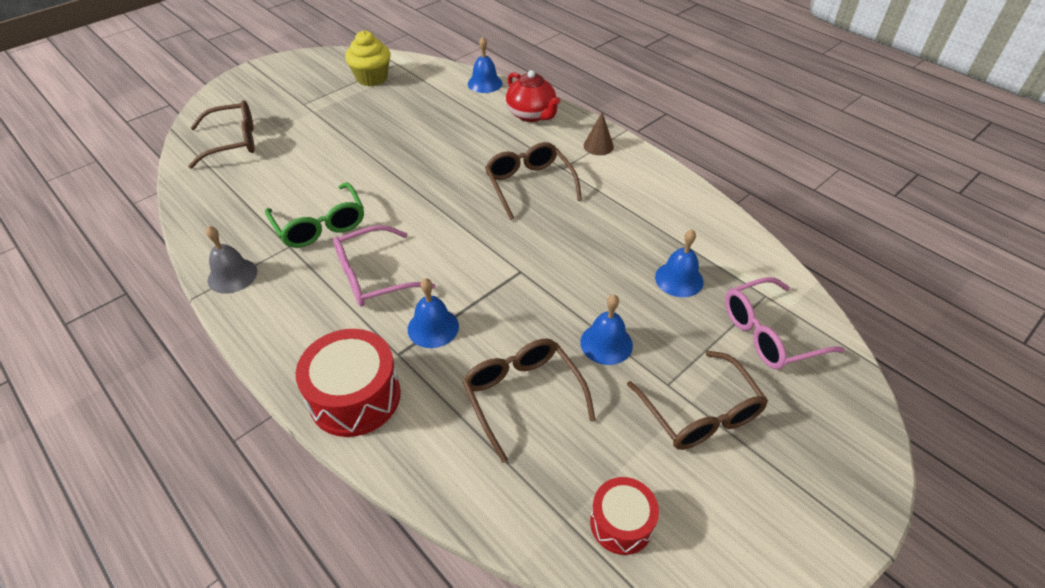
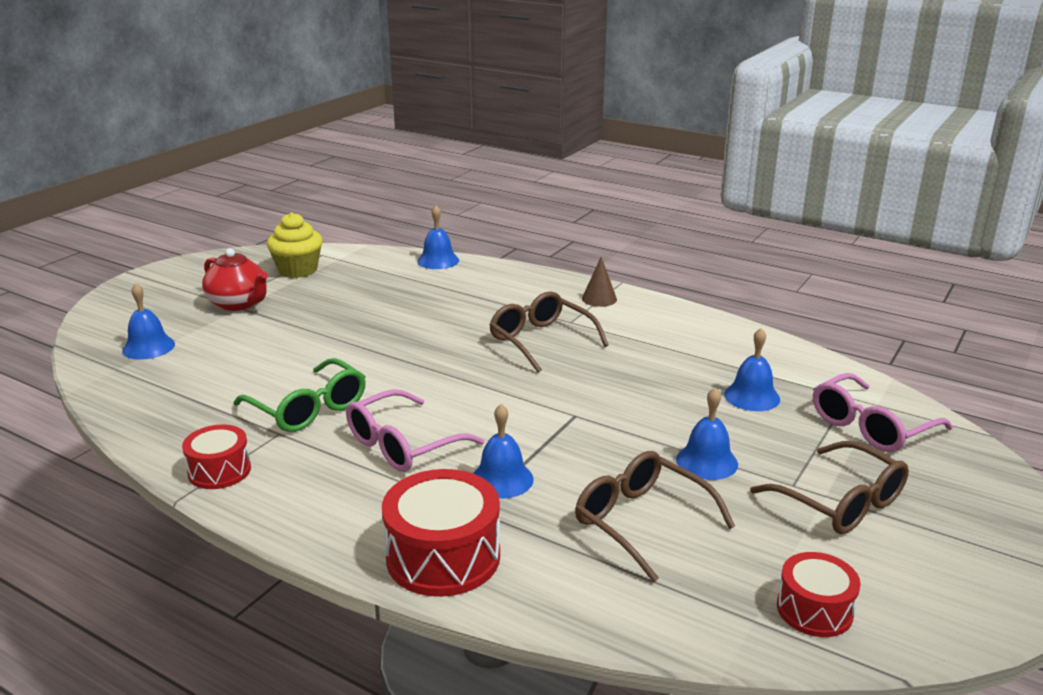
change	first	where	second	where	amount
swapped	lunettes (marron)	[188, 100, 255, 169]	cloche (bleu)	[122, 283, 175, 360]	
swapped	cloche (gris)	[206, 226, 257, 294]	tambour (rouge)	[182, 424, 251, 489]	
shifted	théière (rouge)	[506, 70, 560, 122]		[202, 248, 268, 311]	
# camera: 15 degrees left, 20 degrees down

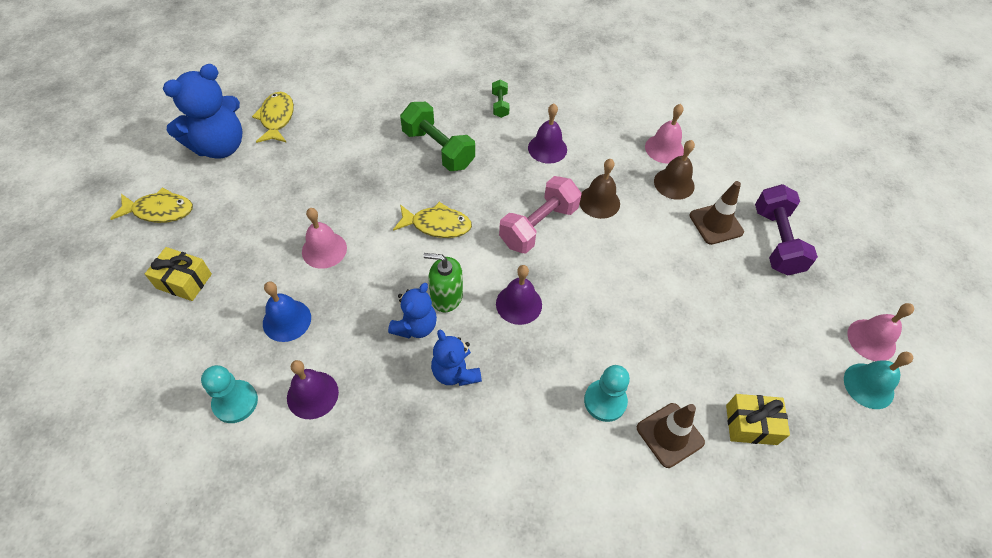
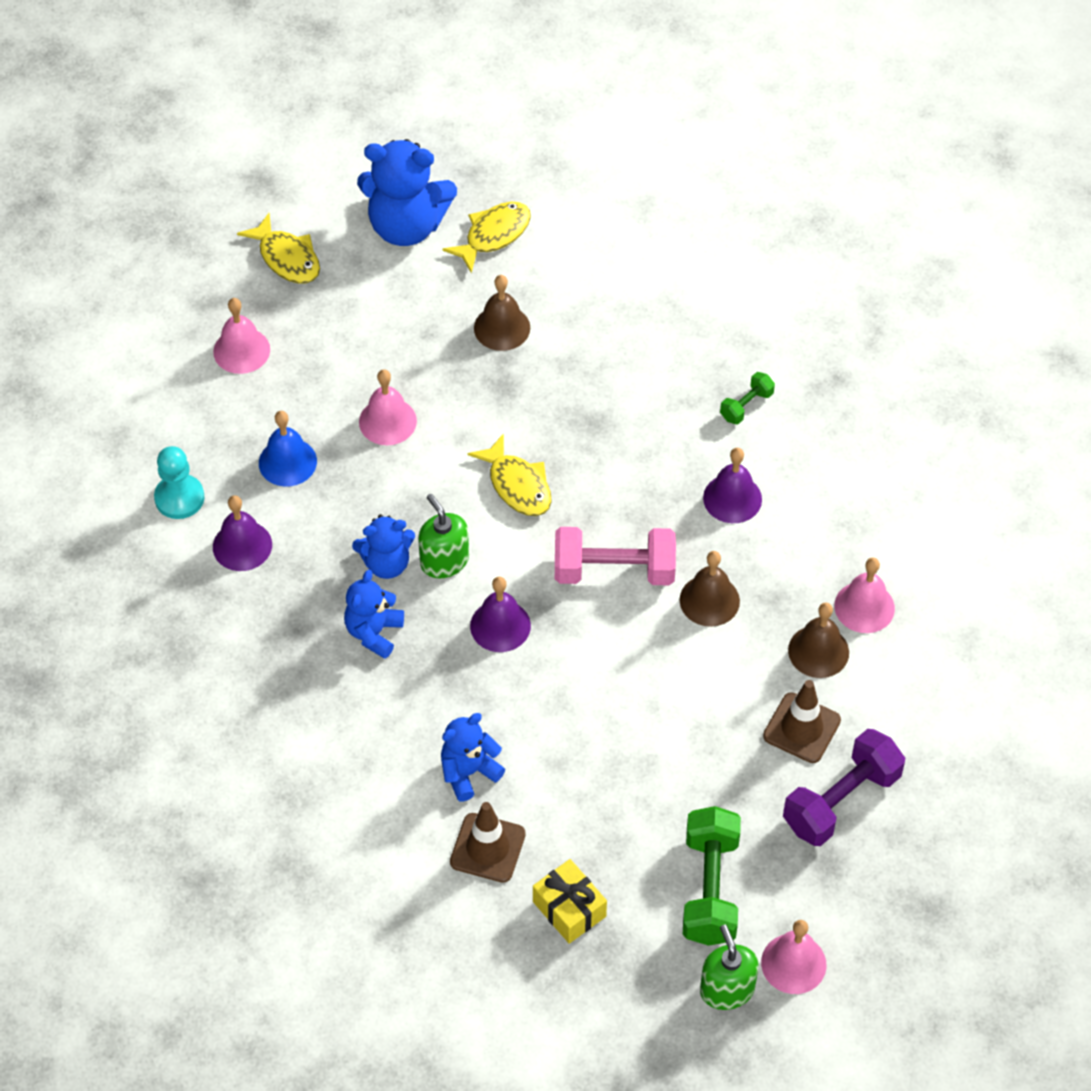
change	first	where	second	where	amount
swapped	cadeau (jaune)	[145, 247, 212, 301]	cloche (rose)	[213, 298, 270, 374]	
swapped	pion (turquoise)	[584, 365, 630, 422]	ours en peluche (bleu)	[441, 713, 505, 802]	
new			cloche (marron)	[474, 275, 530, 351]	
shifted	haltère (vert)	[400, 102, 475, 171]		[683, 806, 741, 946]	
swapped	cloche (turquoise)	[844, 352, 913, 409]	distributeur de savon (vert)	[700, 925, 759, 1010]	
# camera: 50 degrees right, 0 degrees up

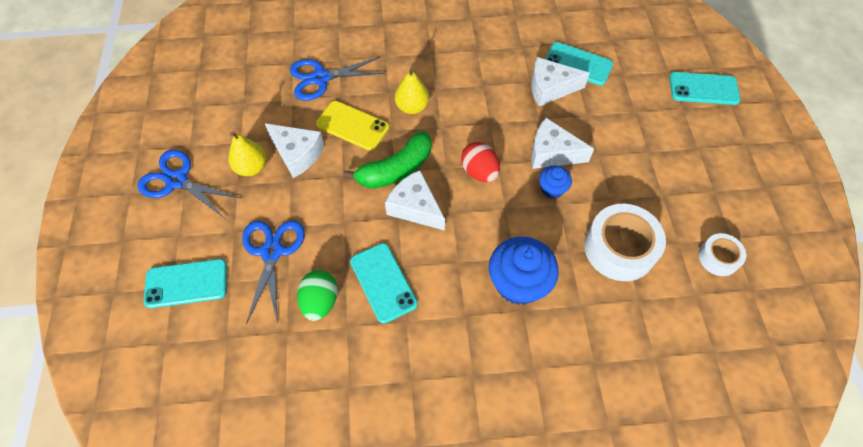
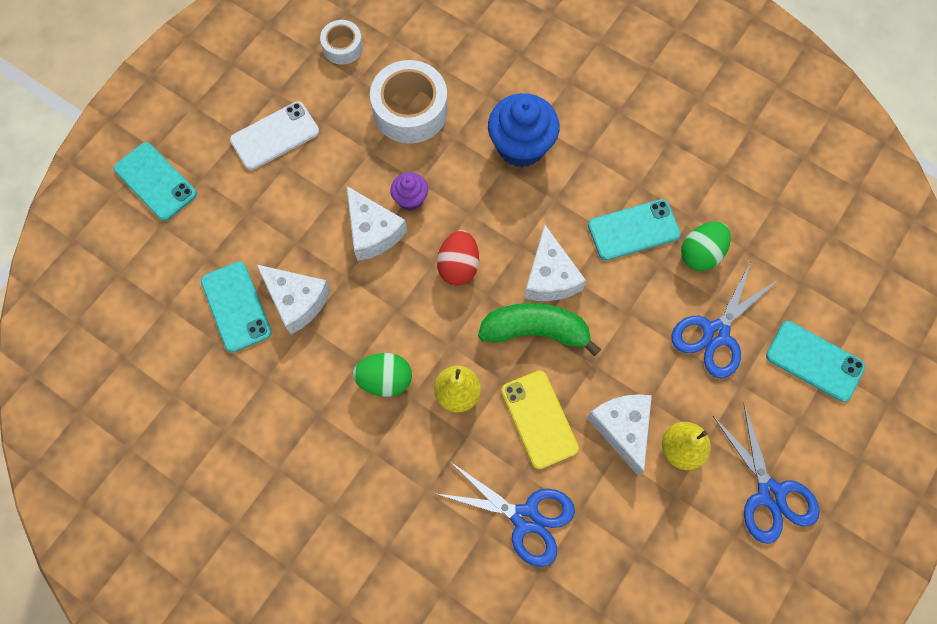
change	first	where	second	where	amount
new			téléphone (blanc)	[230, 101, 319, 170]	
new			œuf (vert)	[353, 353, 412, 397]	
repainted	muffin (bleu)	[539, 166, 572, 199]	muffin (violet)	[390, 172, 428, 210]	
rotated	téléphone (turquoise)	[350, 243, 418, 324]		[588, 199, 681, 261]	60 degrees clockwise
# camera: 140 degrees left, 10 degrees up

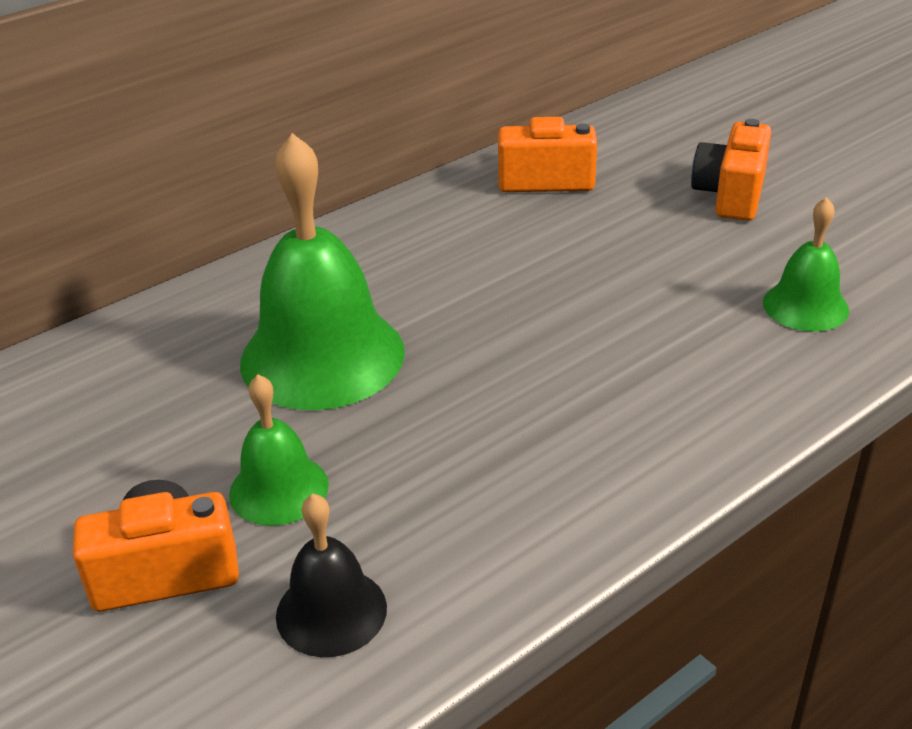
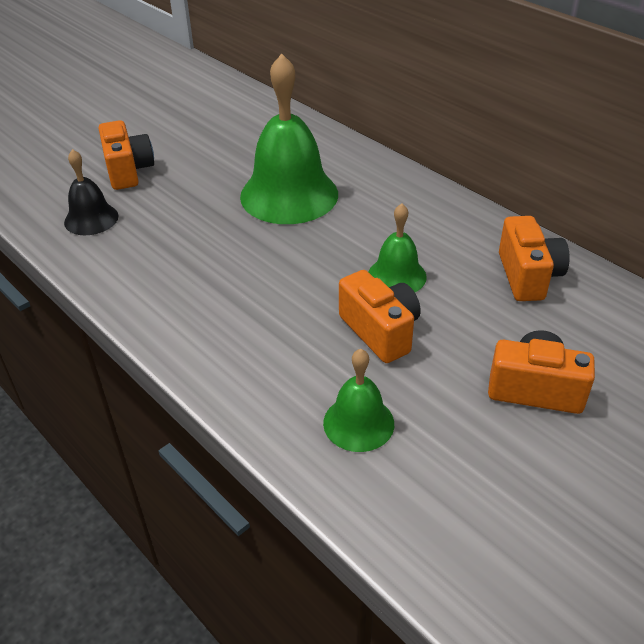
change	first	where	second	where	amount
new			appareil photo (orange)	[339, 270, 421, 363]	
shifted	cloche (vert)	[229, 374, 329, 526]		[368, 203, 427, 292]	
# camera: 85 degrees right, 5 degrees up

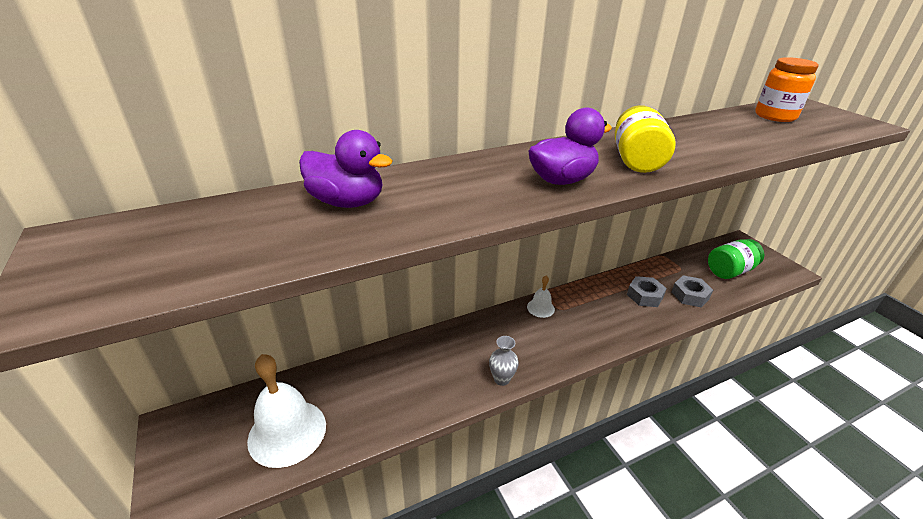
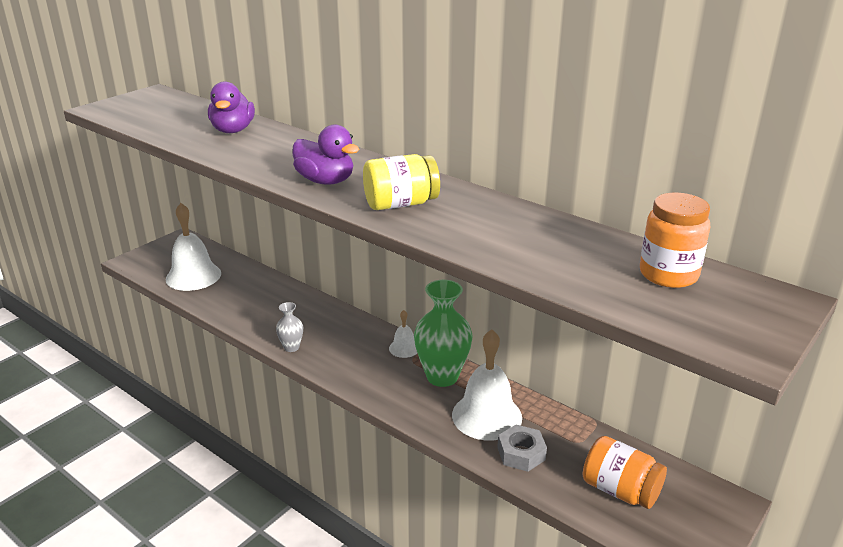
change	first	where	second	where	amount
new			vase (vert)	[414, 280, 472, 387]	
swapped	écrou (gris)	[627, 276, 667, 307]	cloche (blanc)	[452, 330, 522, 441]	
repainted	bocal (vert)	[708, 239, 764, 279]	bocal (orange)	[583, 436, 667, 509]	
# camera: 65 degrees right, 5 degrees down

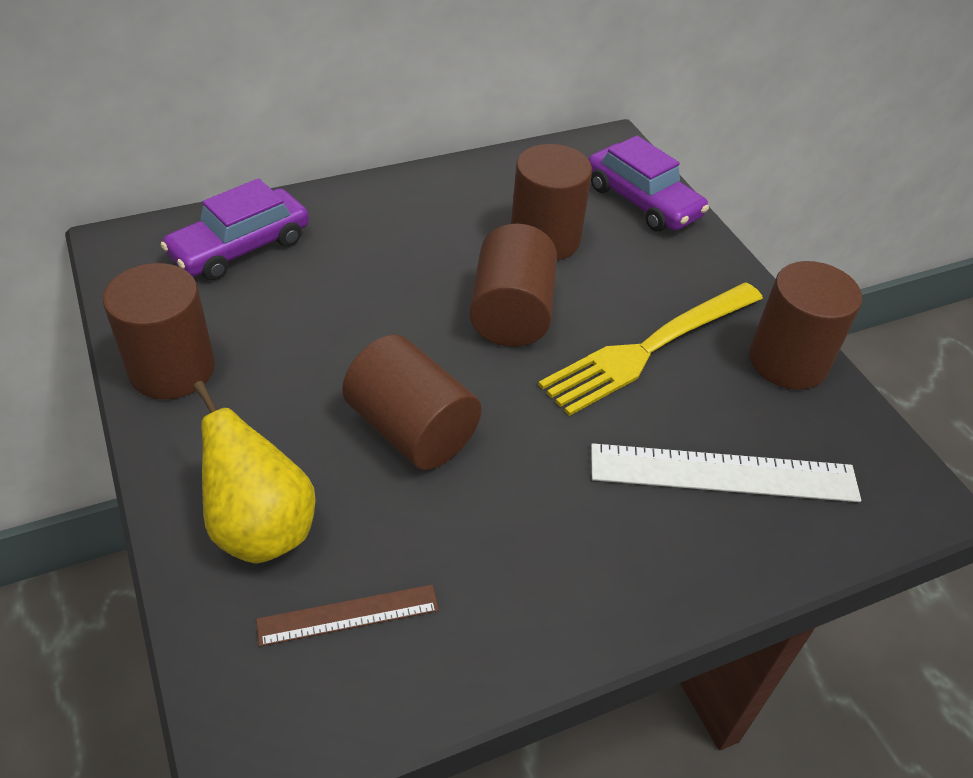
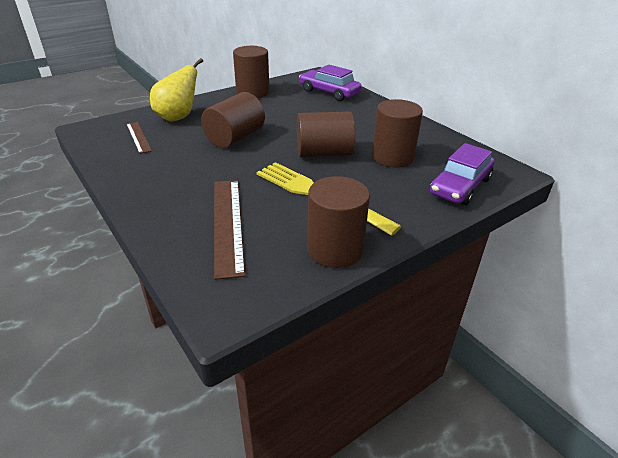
change	first	where	second	where	amount
repainted	règle (blanc)	[591, 443, 861, 502]	règle (marron)	[214, 180, 245, 280]	
# camera: 80 degrees right, 10 degrees down

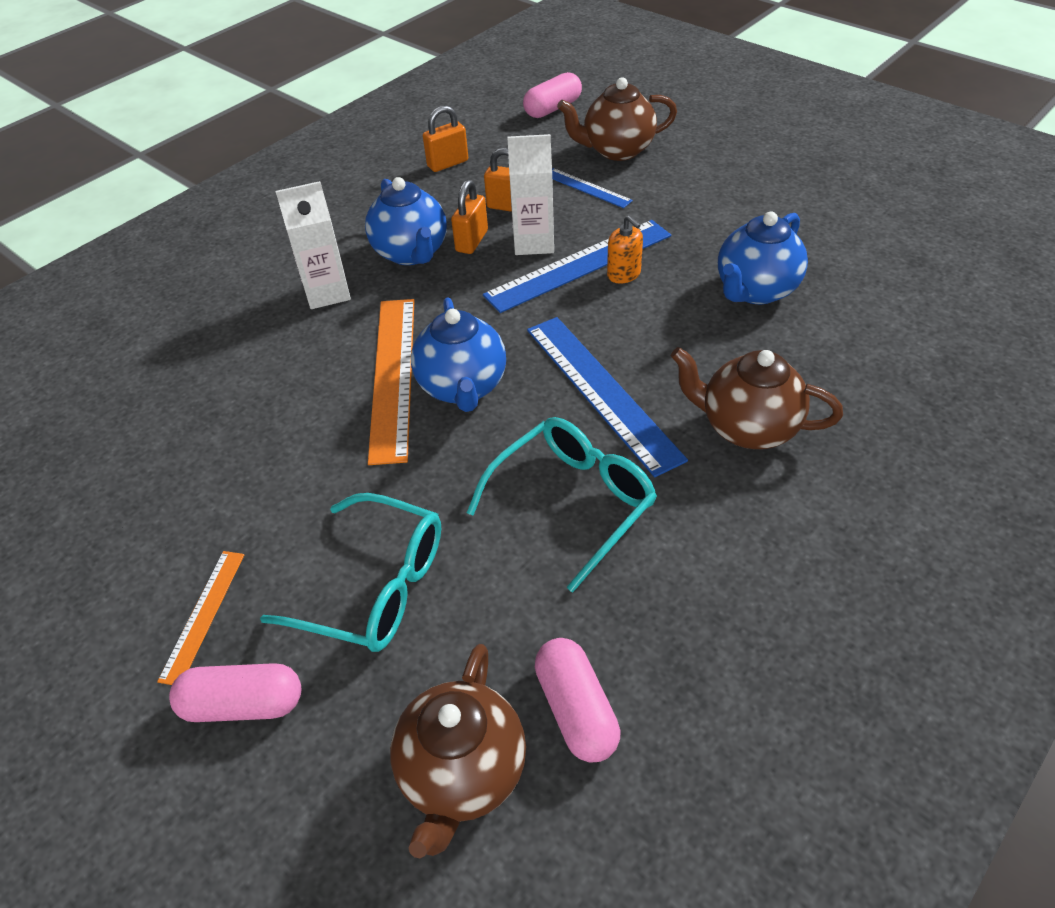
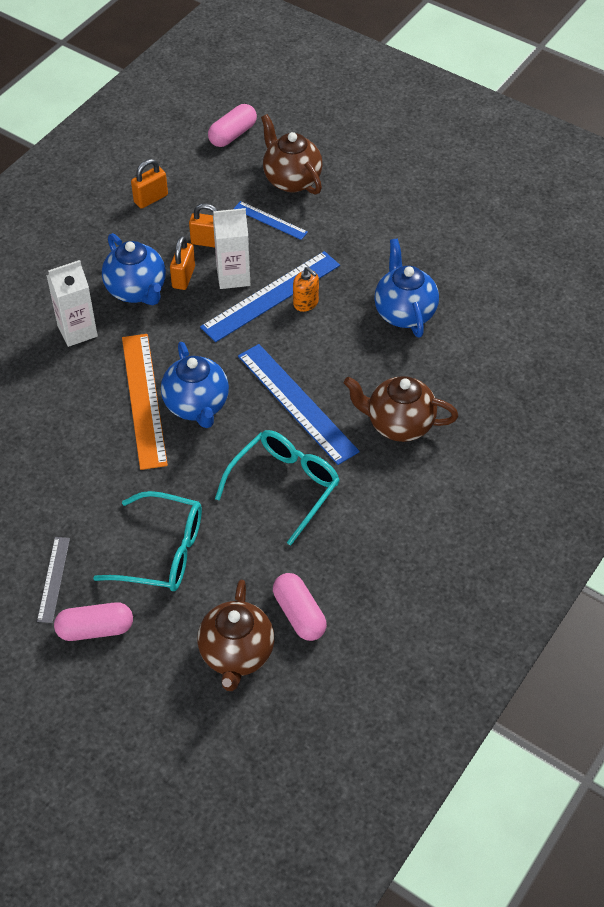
change	first	where	second	where	amount
repainted	règle (orange)	[157, 551, 244, 685]	règle (gris)	[37, 537, 70, 623]	
rotated	théière (marron)	[557, 77, 677, 161]		[261, 114, 323, 195]	75 degrees clockwise
rotated	théière (bleu)	[718, 211, 808, 304]		[374, 239, 439, 337]	135 degrees clockwise
# camera: 10 degrees left, 5 degrees up

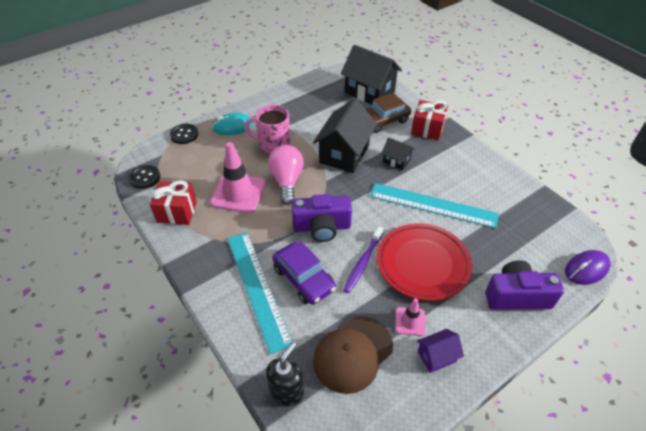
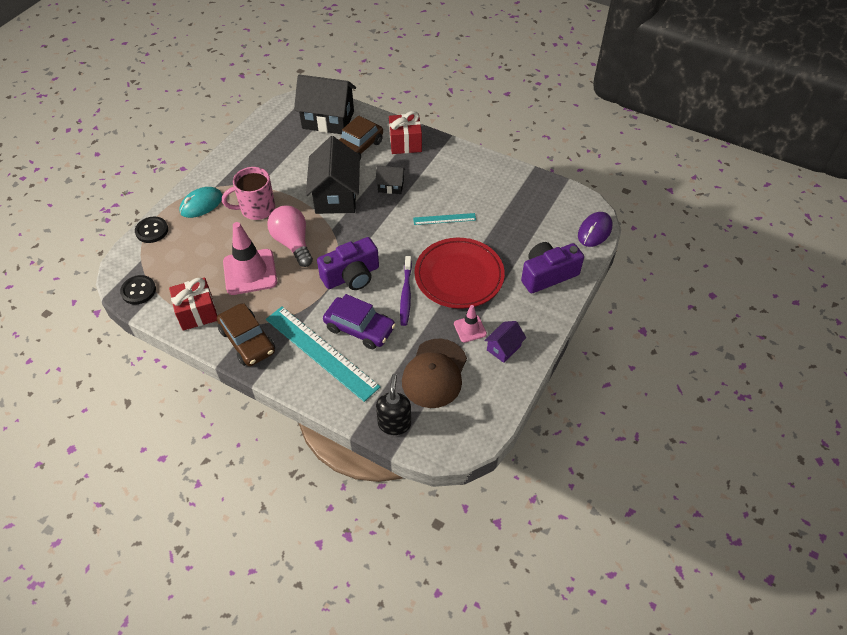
change	first	where	second	where	amount
new			voiture (marron)	[217, 303, 275, 366]	
scaled	règle (turquoise)	[370, 183, 499, 228]		[413, 213, 476, 225]	x0.49
# camera: 25 degrees left, 5 degrees up

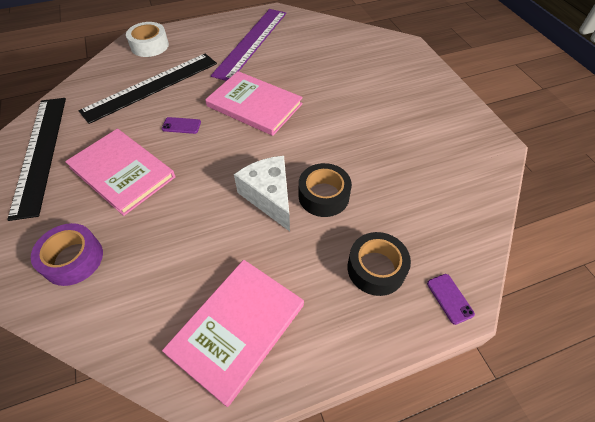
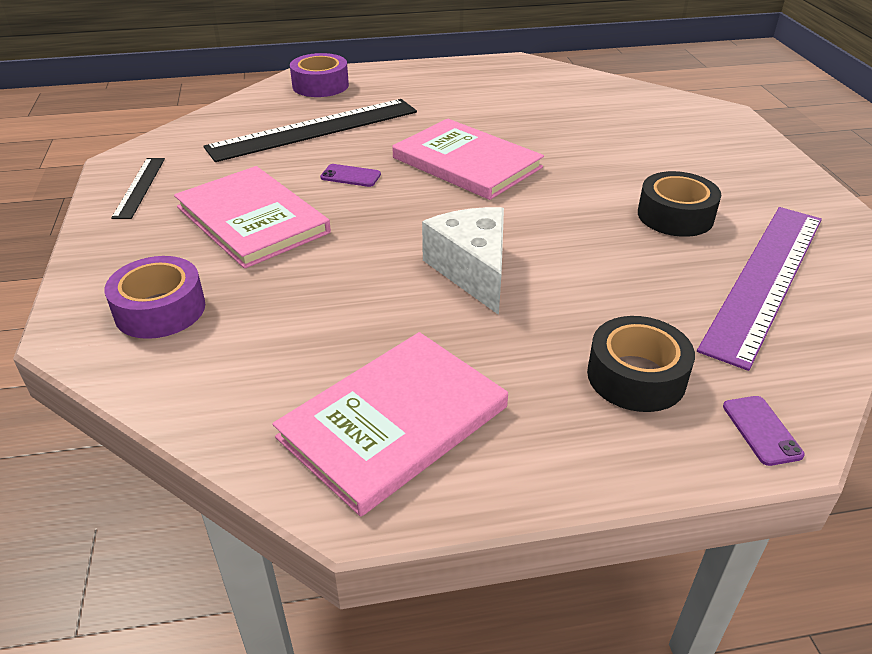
change	first	where	second	where	amount
scaled	règle (noir)	[7, 98, 66, 221]		[111, 158, 165, 219]	x0.49
repainted	ruban adhésif (blanc)	[126, 22, 169, 57]	ruban adhésif (violet)	[290, 53, 349, 97]	
shifted	ruban adhésif (noir)	[299, 163, 352, 217]		[638, 171, 721, 237]	
shifted	règle (violet)	[211, 9, 286, 81]		[697, 207, 822, 371]	
# camera: 10 degrees right, 15 degrees down

